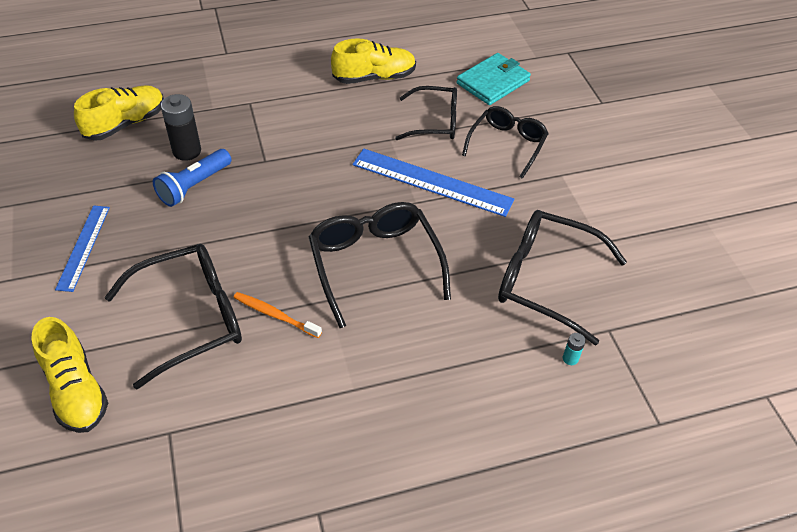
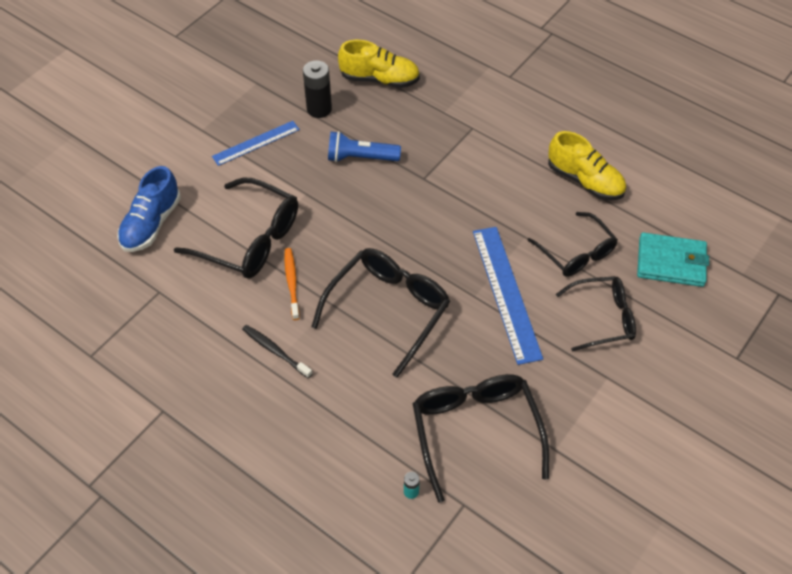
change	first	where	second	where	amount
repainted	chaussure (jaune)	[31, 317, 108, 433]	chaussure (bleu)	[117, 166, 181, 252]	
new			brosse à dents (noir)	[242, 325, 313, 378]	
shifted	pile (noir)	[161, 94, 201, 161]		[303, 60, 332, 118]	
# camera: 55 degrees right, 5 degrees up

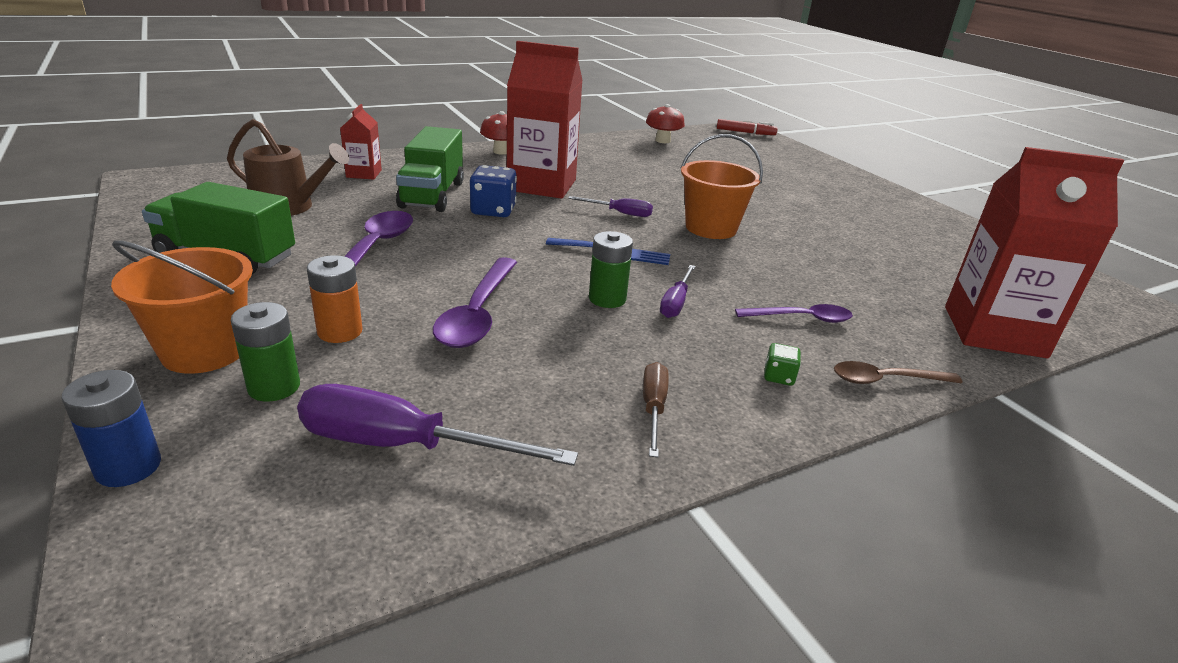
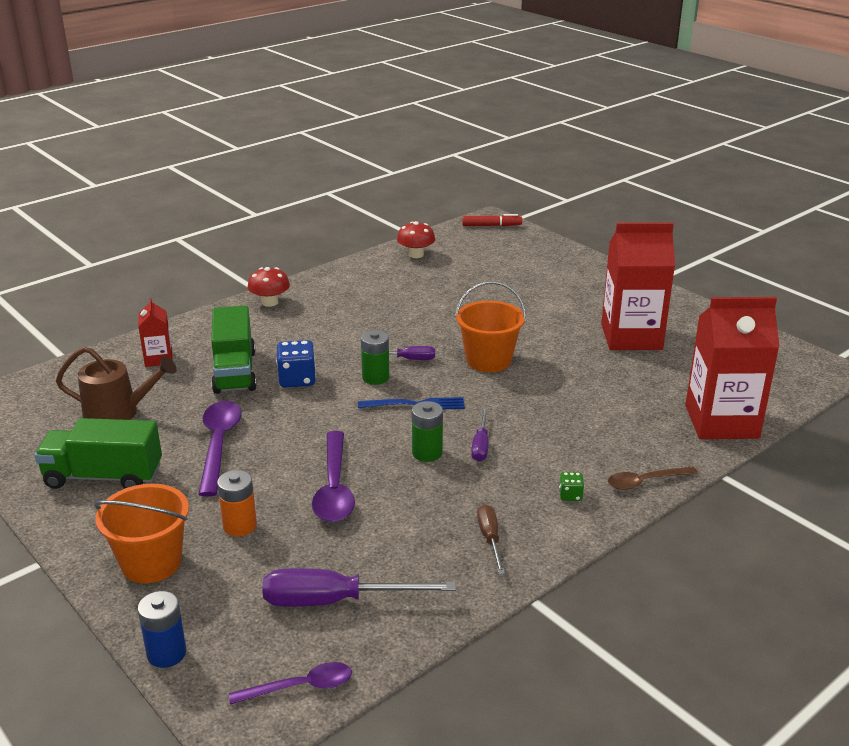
change	first	where	second	where	amount
shifted	cuillère (violet)	[735, 304, 853, 323]		[229, 662, 352, 705]	
shifted	pile (vert)	[231, 302, 300, 402]		[361, 330, 389, 385]	
shifted	brique de lait (rouge)	[507, 41, 583, 199]		[601, 223, 675, 350]	
# camera: 10 degrees left, 0 degrees up

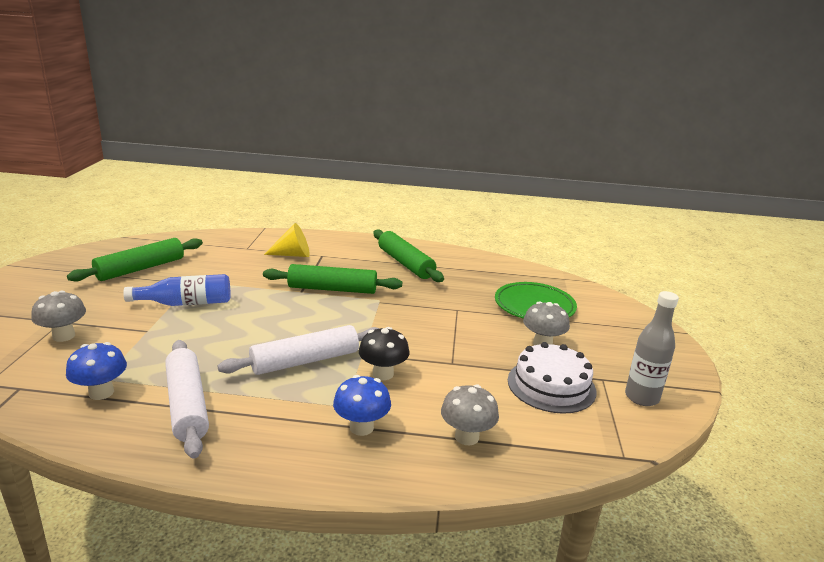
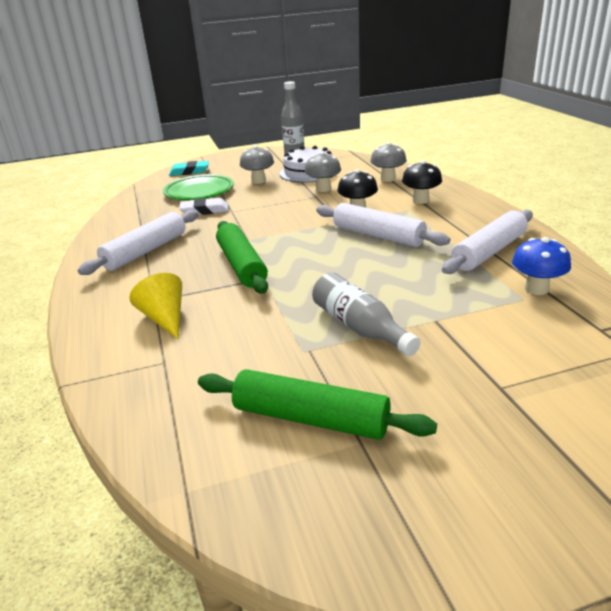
change	first	where	second	where	amount
repainted	rouleau à pâtisserie (vert)	[373, 230, 444, 282]	rouleau à pâtisserie (blanc)	[78, 210, 198, 275]	
new			gomme (turquoise)	[169, 161, 209, 176]	
new			gomme (blanc)	[179, 198, 228, 215]	
shifted	champignon (gris)	[31, 291, 86, 342]		[305, 152, 341, 192]	
repainted	bouteille (bleu)	[123, 274, 230, 306]	bouteille (gris)	[312, 272, 421, 356]	
repainted	champignon (bleu)	[333, 375, 391, 436]	champignon (noir)	[402, 160, 442, 204]	
# camera: 110 degrees left, 5 degrees up

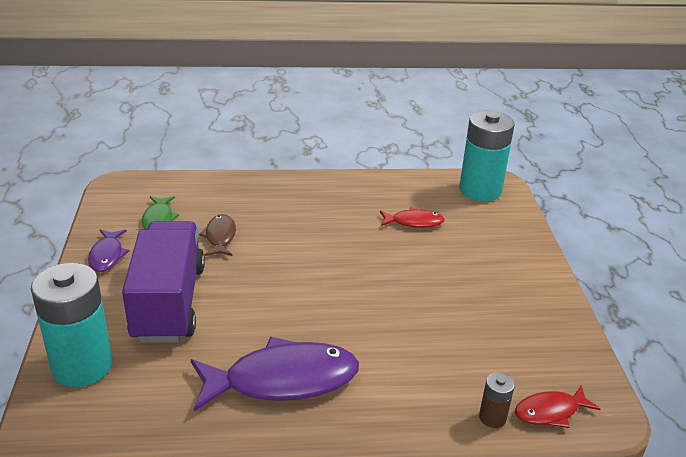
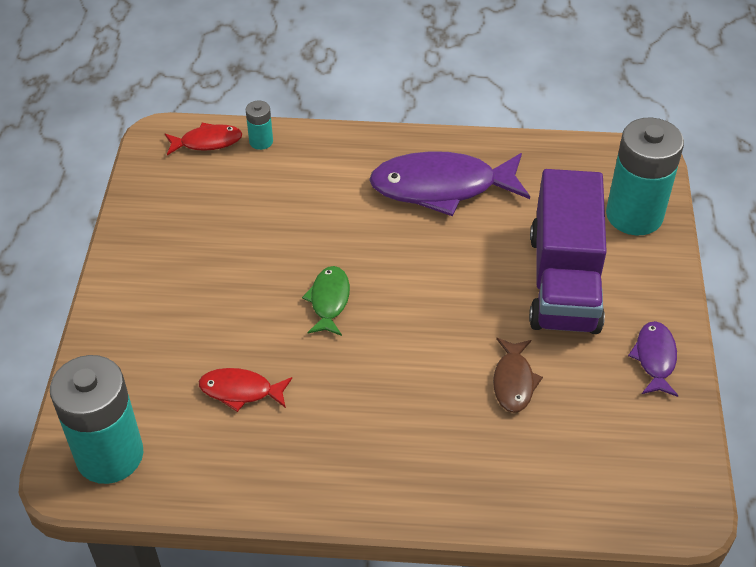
change	first	where	second	where	amount
repainted	pile (marron)	[479, 372, 515, 428]	pile (turquoise)	[246, 101, 273, 150]	
shifted	poisson (vert)	[142, 196, 179, 230]		[302, 266, 350, 336]	
# camera: 170 degrees left, 15 degrees up

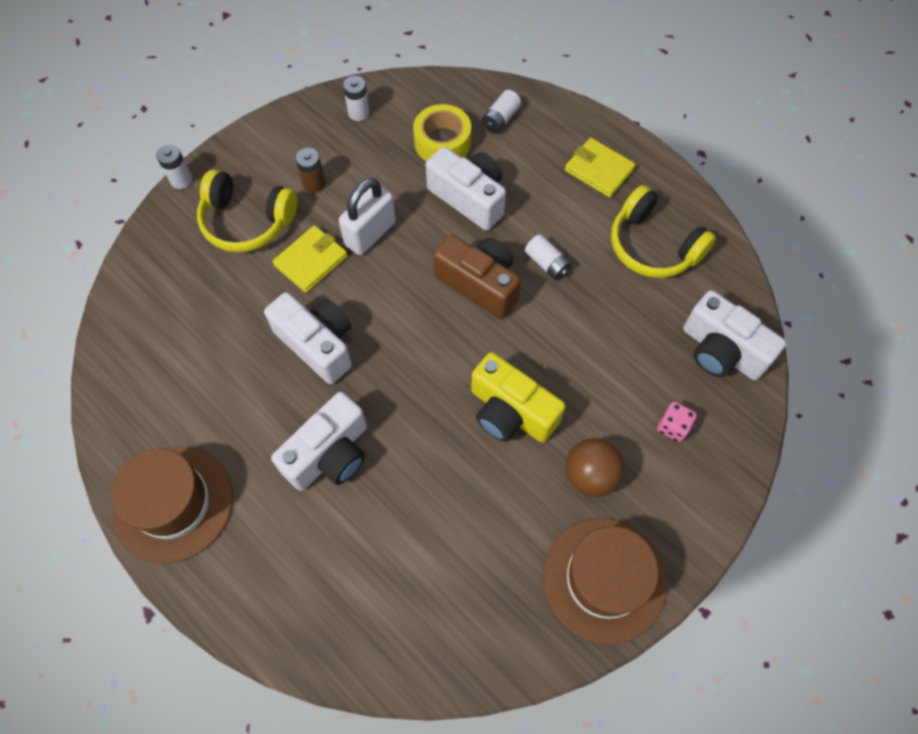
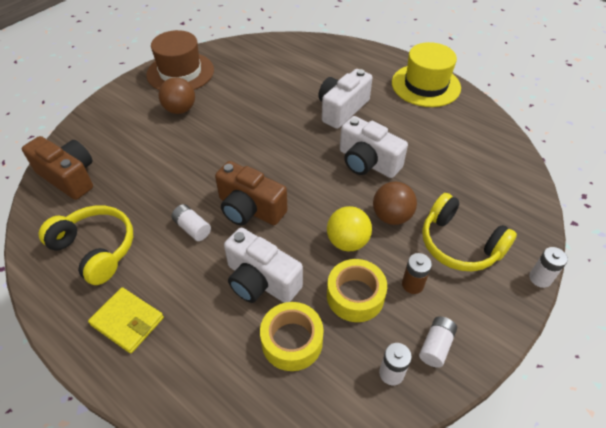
change	first	where	second	where	amount
repainted	appareil photo (blanc)	[683, 290, 786, 380]	appareil photo (marron)	[22, 136, 93, 200]	
swapped	cadenas (blanc)	[339, 178, 396, 255]	balle (jaune)	[327, 206, 372, 251]	
new			ruban adhésif (jaune)	[327, 259, 387, 322]	
swapped	portefeuille (jaune)	[272, 225, 348, 293]	balle (marron)	[373, 182, 417, 225]	
repainted	chapeau (marron)	[111, 446, 233, 563]	chapeau (jaune)	[392, 42, 461, 107]	
shifted	pile (blanc)	[482, 90, 521, 133]		[419, 316, 457, 368]	
rotated	casque audio (jaune)	[197, 169, 298, 252]		[422, 193, 517, 271]	150 degrees counterclockwise
gone	appareil photo (jaune)	[471, 352, 566, 443]			
gone	dé (rose)	[657, 402, 697, 442]			
# camera: 175 degrees right, 15 degrees down

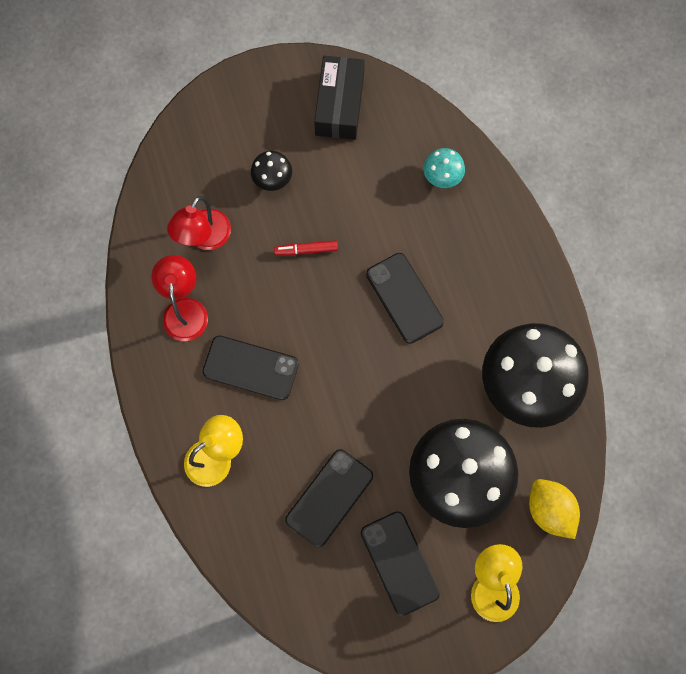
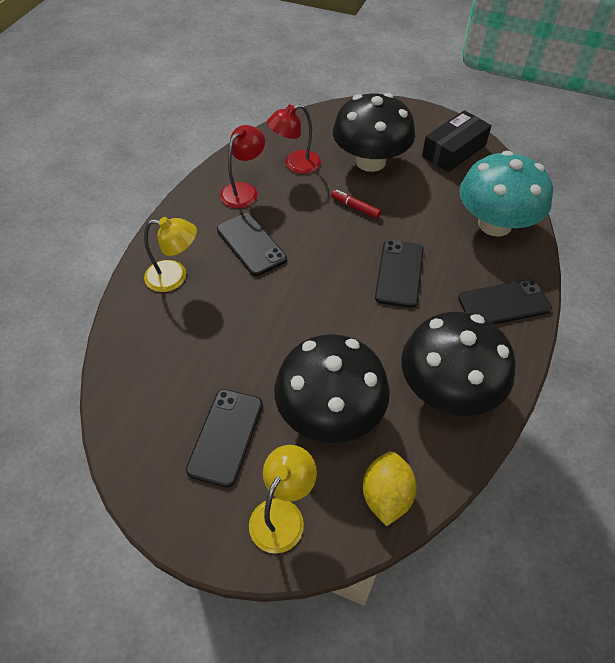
change	first	where	second	where	amount
scaled	champignon (noir)	[251, 151, 292, 191]		[333, 93, 415, 172]	x2.33
shifted	téléphone (noir)	[285, 449, 373, 548]		[458, 279, 552, 324]	
scaled	champignon (turquoise)	[423, 148, 465, 188]		[459, 151, 553, 237]	x2.33
# camera: 40 degrees right, 20 degrees down

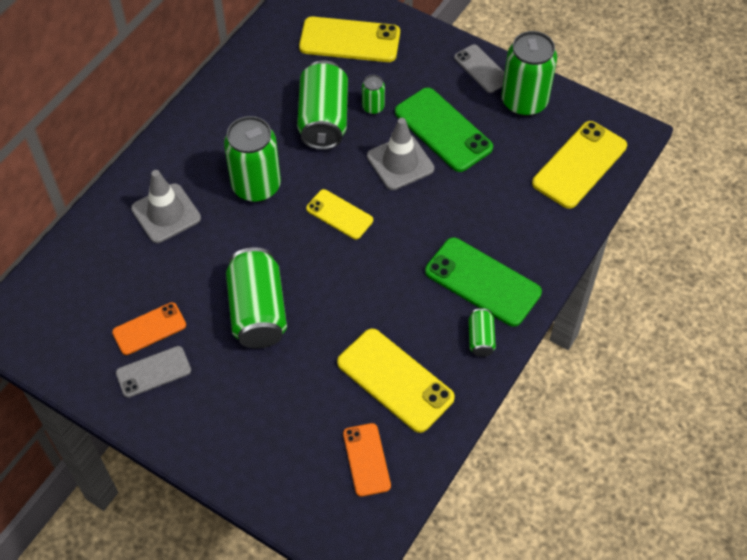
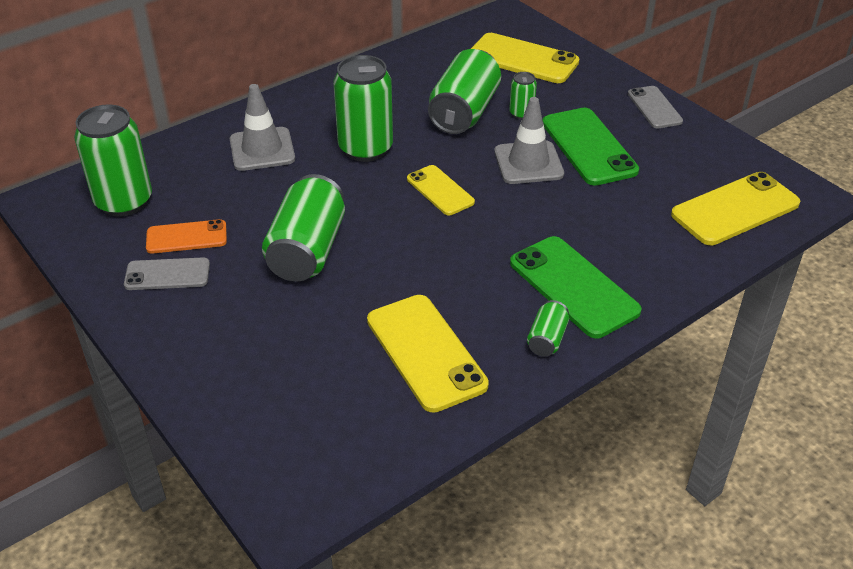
change	first	where	second	where	amount
shifted	canette (vert)	[502, 31, 557, 117]		[74, 104, 152, 217]	
gone	téléphone (orange)	[343, 423, 391, 497]			
# camera: 20 degrees right, 15 degrees down

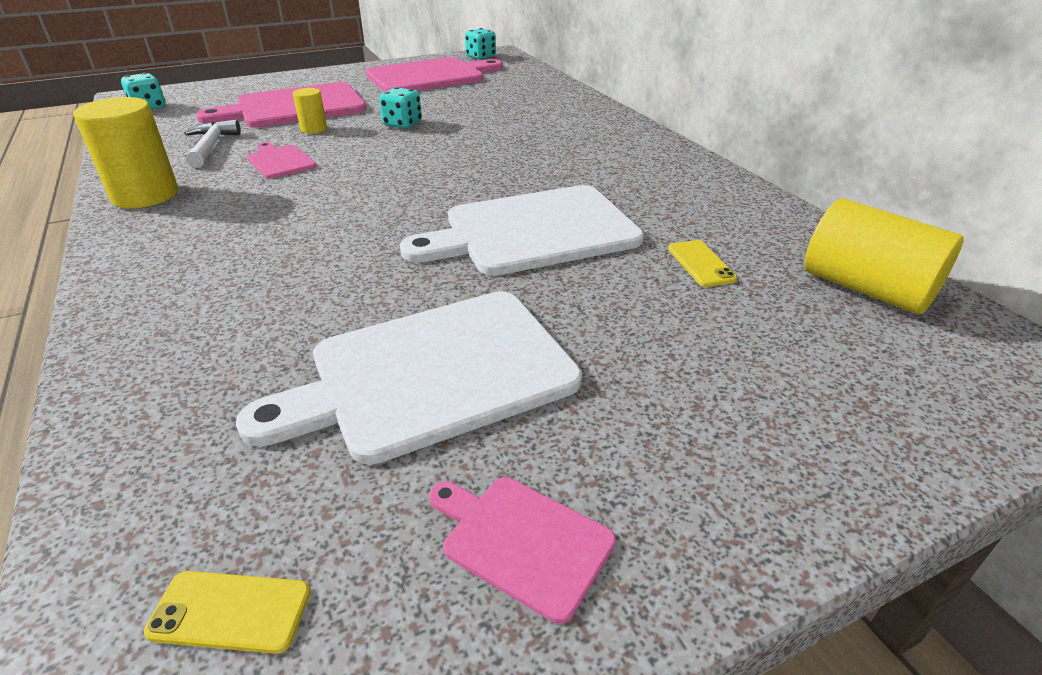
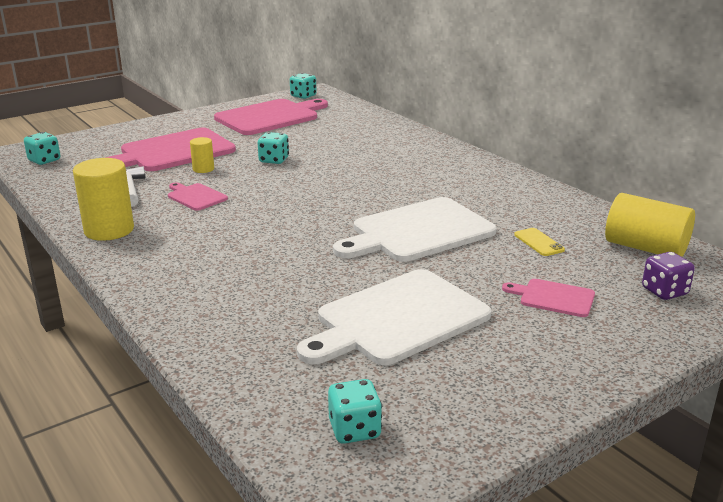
change	first	where	second	where	amount
swapped	téléphone (jaune)	[144, 571, 311, 654]	dé (turquoise)	[328, 379, 382, 444]	
shifted	planche à découper (rose)	[429, 477, 616, 624]		[502, 279, 595, 317]	
new			dé (violet)	[642, 252, 695, 300]	
# camera: 10 degrees left, 10 degrees down

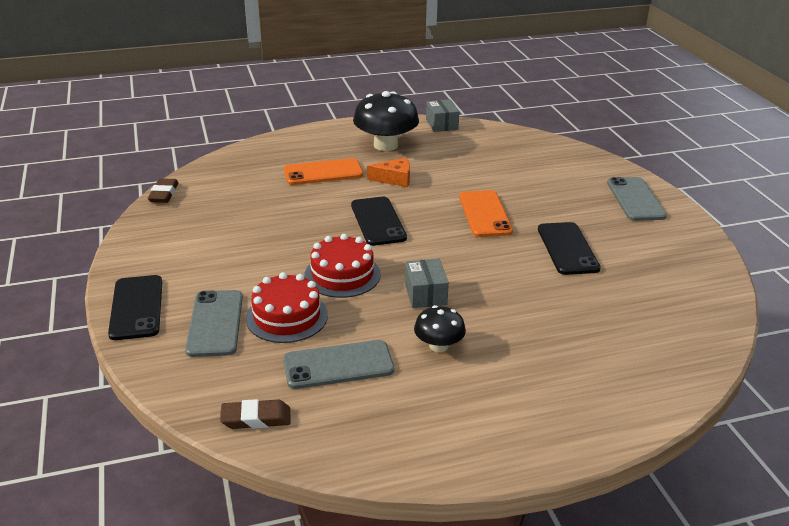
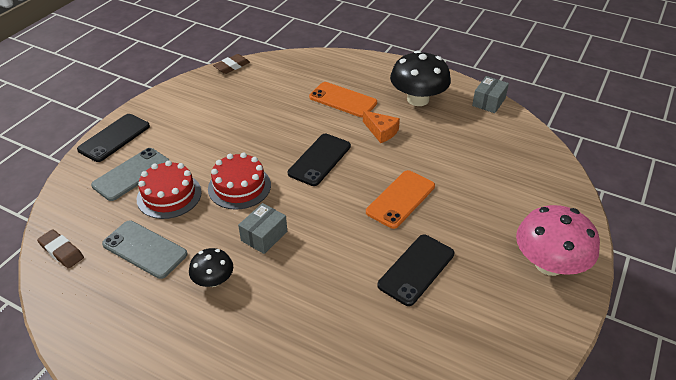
change	first	where	second	where	amount
swapped	téléphone (gris)	[607, 177, 667, 221]	champignon (rose)	[516, 205, 600, 276]	
# camera: 45 degrees right, 10 degrees up

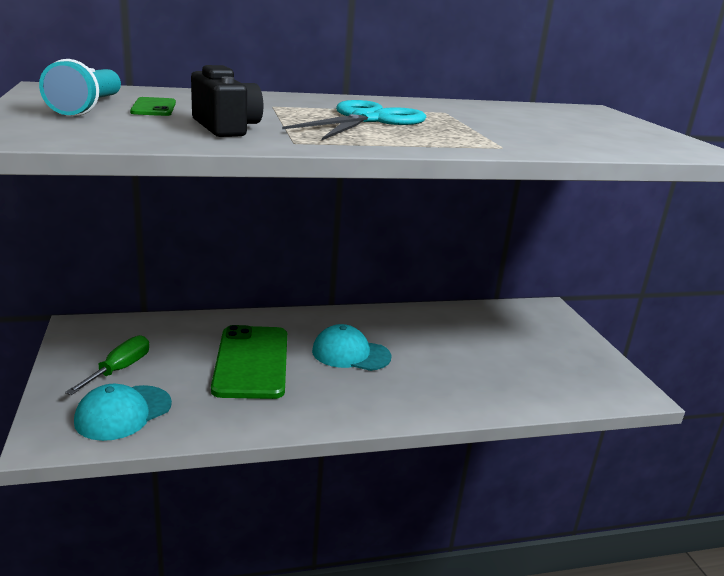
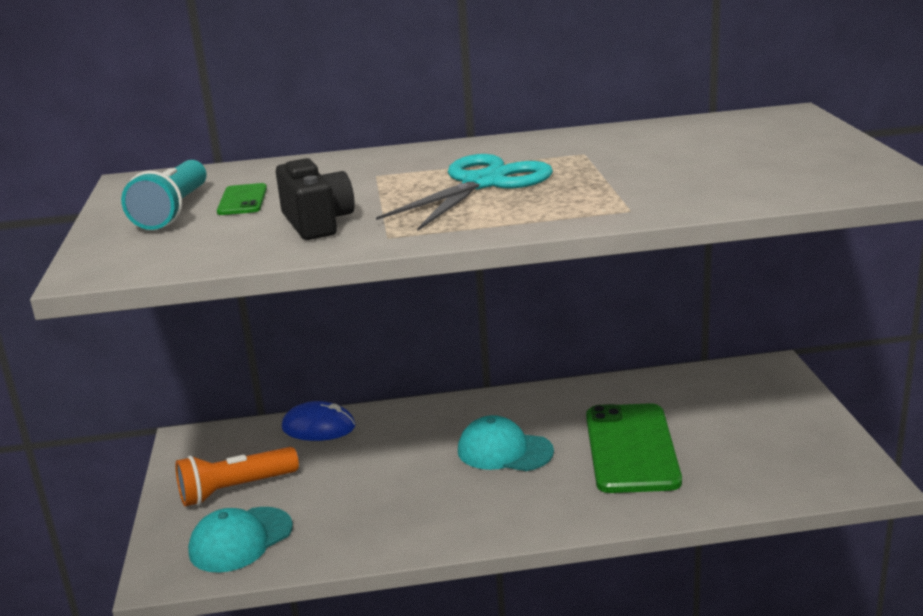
change	first	where	second	where	amount
swapped	tournevis (vert)	[65, 335, 149, 395]	lampe de poche (orange)	[175, 447, 299, 506]	
new			souris (bleu)	[282, 401, 356, 441]	
shifted	téléphone (vert)	[211, 325, 287, 399]		[586, 403, 682, 493]	
# camera: 10 degrees right, 0 degrees up

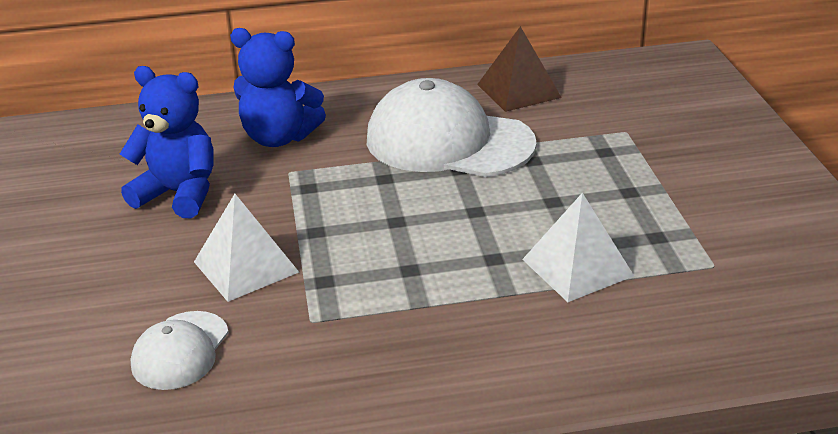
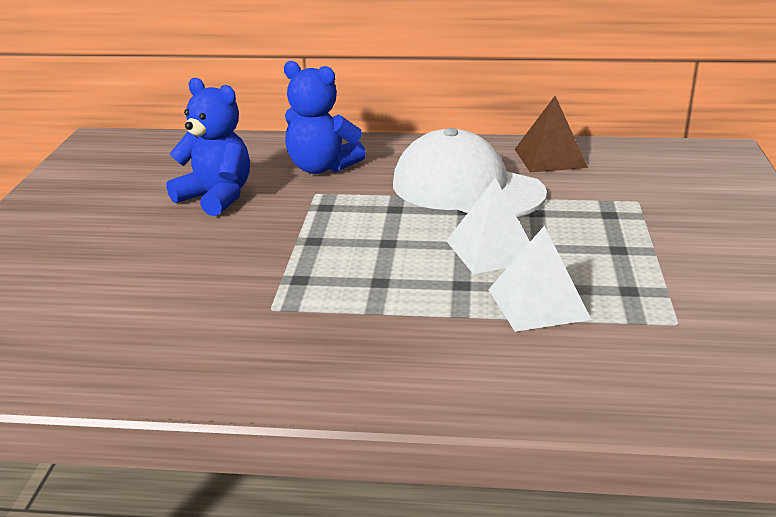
change	first	where	second	where	amount
shifted	pyramide (blanc)	[194, 194, 299, 302]		[446, 178, 530, 274]	
gone	casquette (blanc)	[131, 311, 229, 390]			
# camera: 15 degrees right, 5 degrees down

